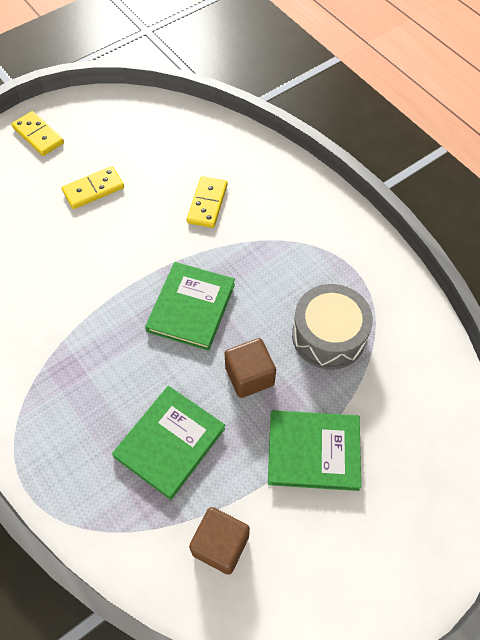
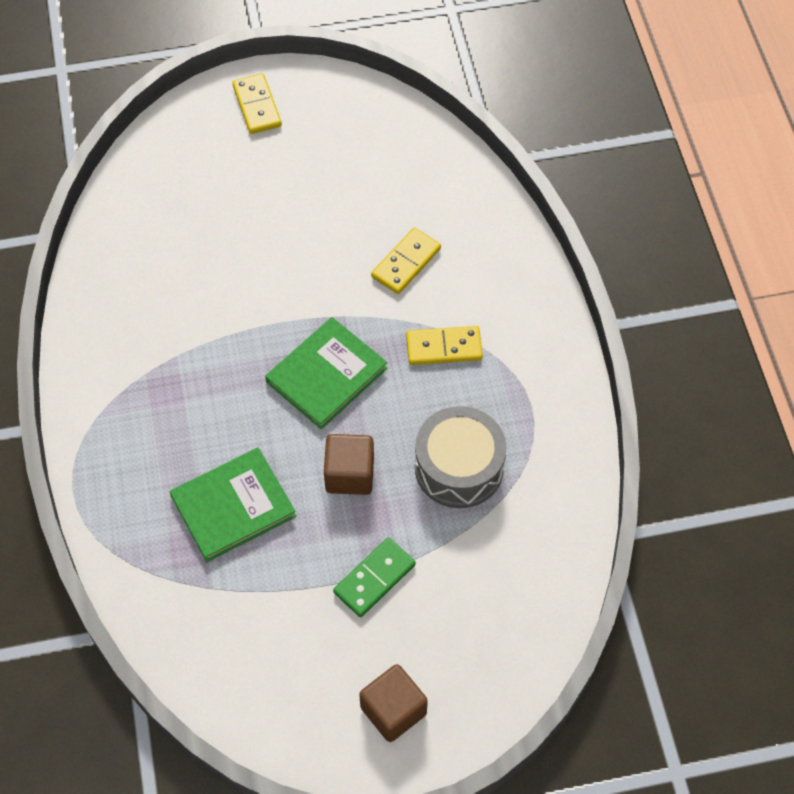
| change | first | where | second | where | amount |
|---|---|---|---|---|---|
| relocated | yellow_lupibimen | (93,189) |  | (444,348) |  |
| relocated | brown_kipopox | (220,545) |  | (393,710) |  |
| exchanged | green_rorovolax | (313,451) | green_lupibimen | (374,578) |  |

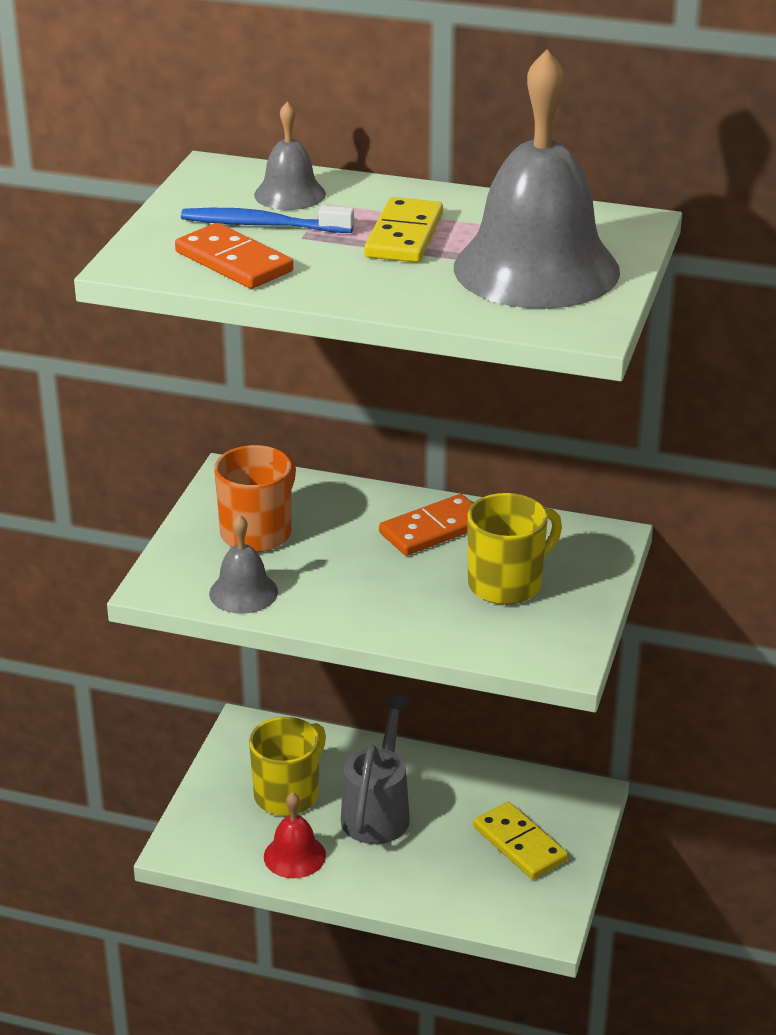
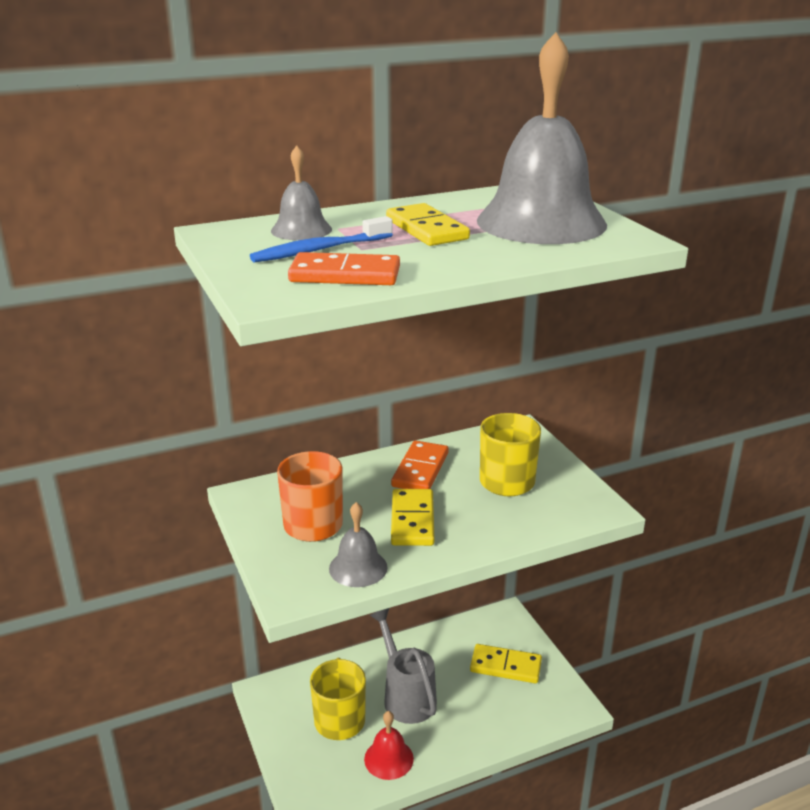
| change | first | where | second | where | amount |
|---|---|---|---|---|---|
| appeared |  |  | yellow_lupibimen | (412,520) |  |

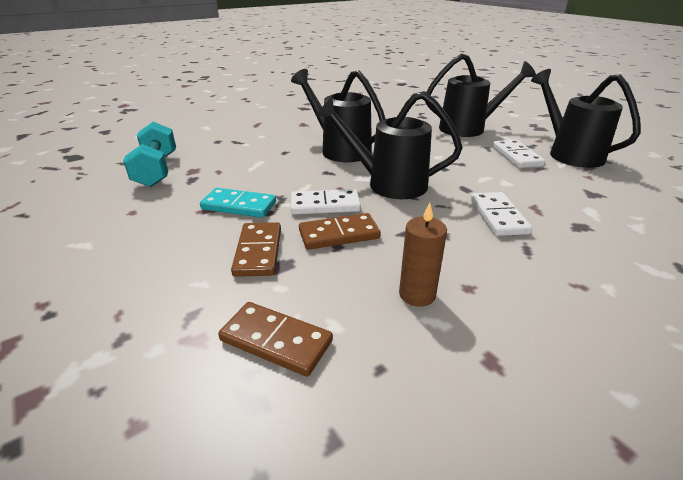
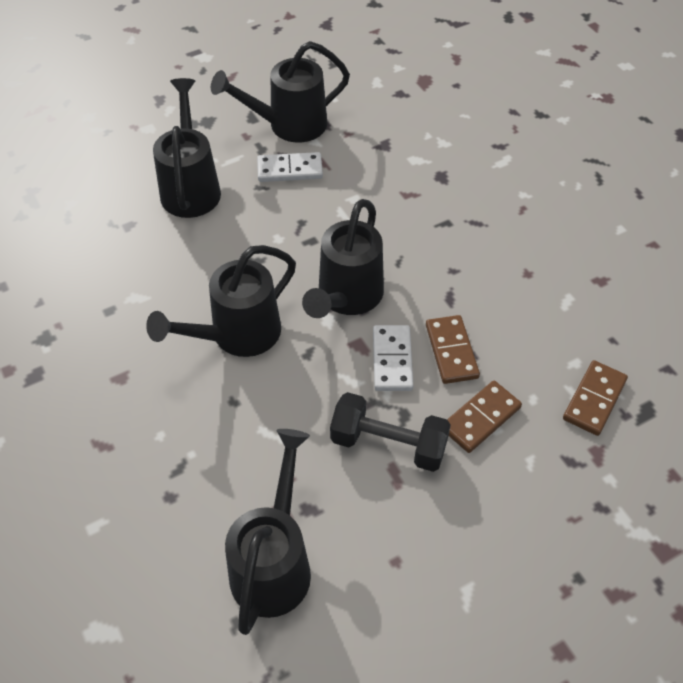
| change | first | where | second | where | amount |
|---|---|---|---|---|---|
| missing | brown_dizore | (417,294) |  |  |  |
| missing | white_lupibimen | (498,216) |  |  |  |
| exchanged | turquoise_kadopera | (156,170) | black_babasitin | (274,563) |  |
| exchanged | turquoise_lupibimen | (239,206) | black_kadopera | (388,444) |  |
| spun | brown_lupibimen | (258,251) |  | (480,418) | 45 degrees counterclockwise |

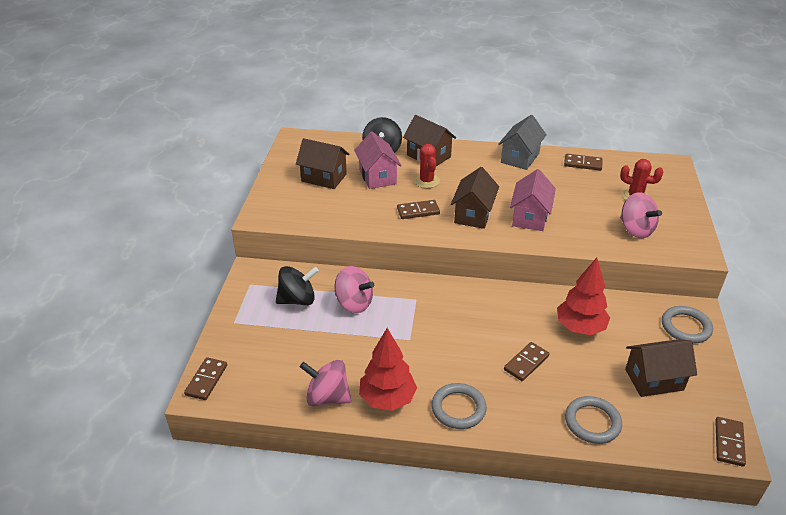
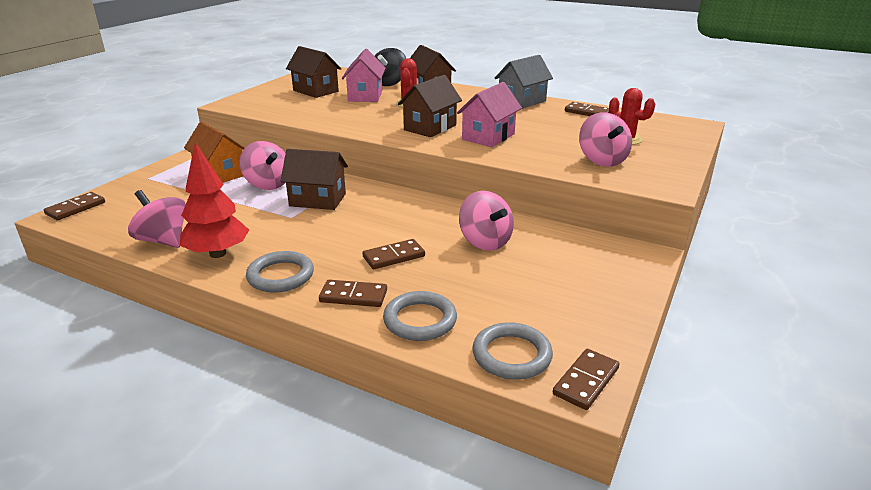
| change | first | where | second | where | amount |
|---|---|---|---|---|---|
| relocated | brown_lupibimen | (418,211) |  | (353,296) |  |
| relocated | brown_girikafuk | (654,379) |  | (317,200) |  |
| relocated | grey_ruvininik | (685,327) |  | (511,355) |  |
| exchanged | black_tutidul | (297,300) | orange_girikafuk | (220,173) |  |
| exchanged | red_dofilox | (580,327) | pink_tutidul | (485,242) |  |

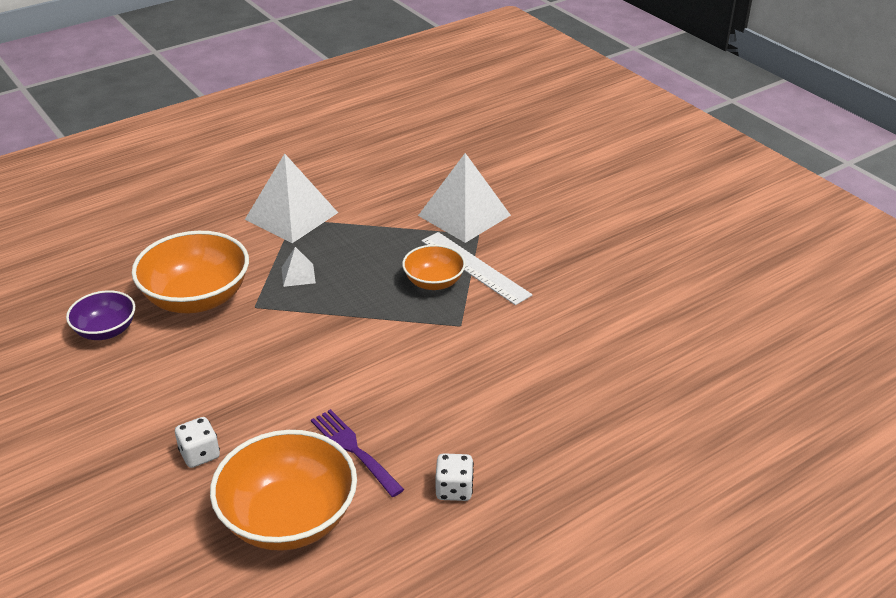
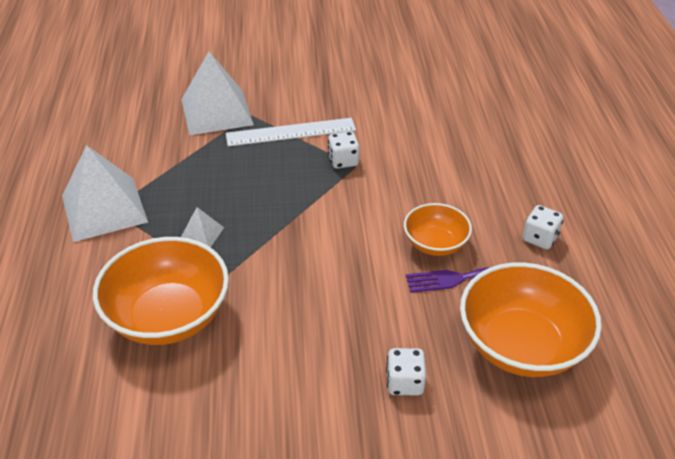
| change | first | where | second | where | amount |
|---|---|---|---|---|---|
| missing | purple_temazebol | (106,330) |  |  |  |
| appeared |  |  | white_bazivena | (343,161) |  |
| relocated | orange_temazebol | (434,282) |  | (435,244) |  |

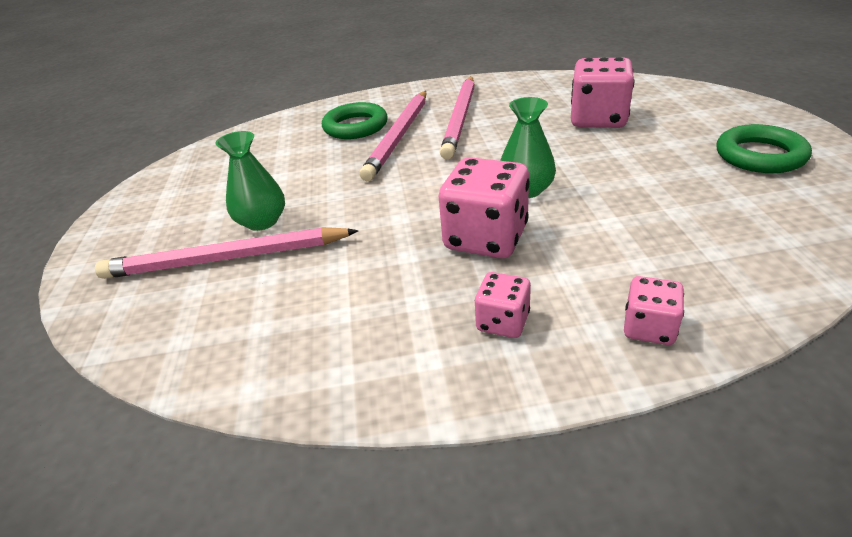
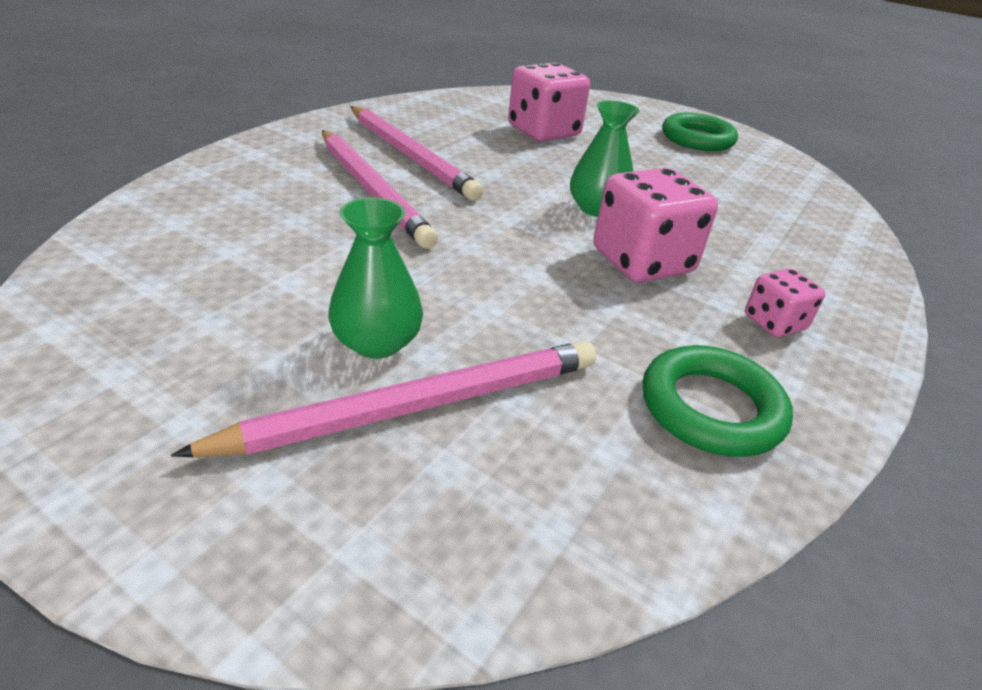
| change | first | where | second | where | amount |
|---|---|---|---|---|---|
| missing | pink_bazivena | (649,328) |  |  |  |
| relocated | green_ruvininik | (355,126) |  | (711,408) |  |
| spun | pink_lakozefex | (226,258) |  | (416,406) | 150 degrees counterclockwise |

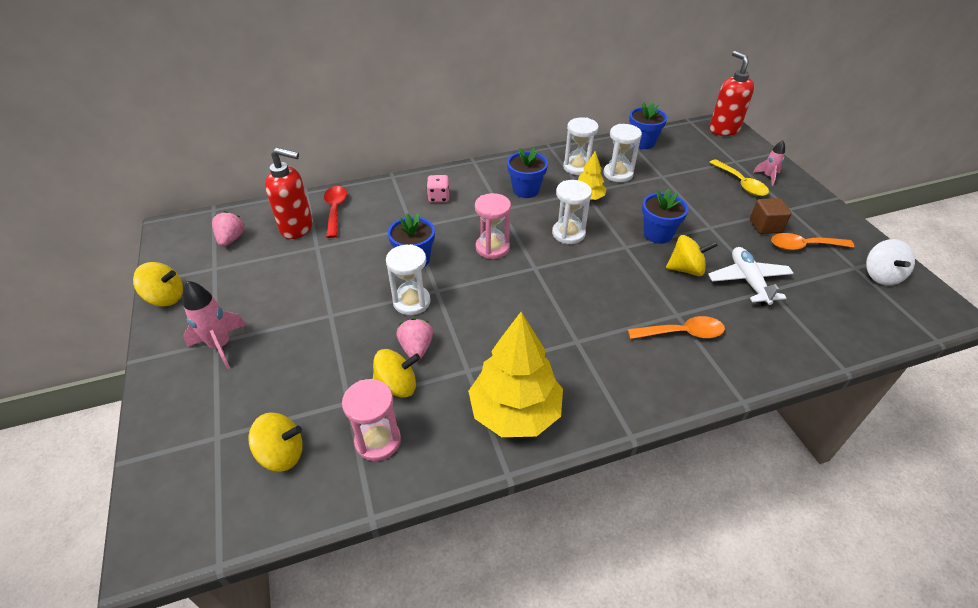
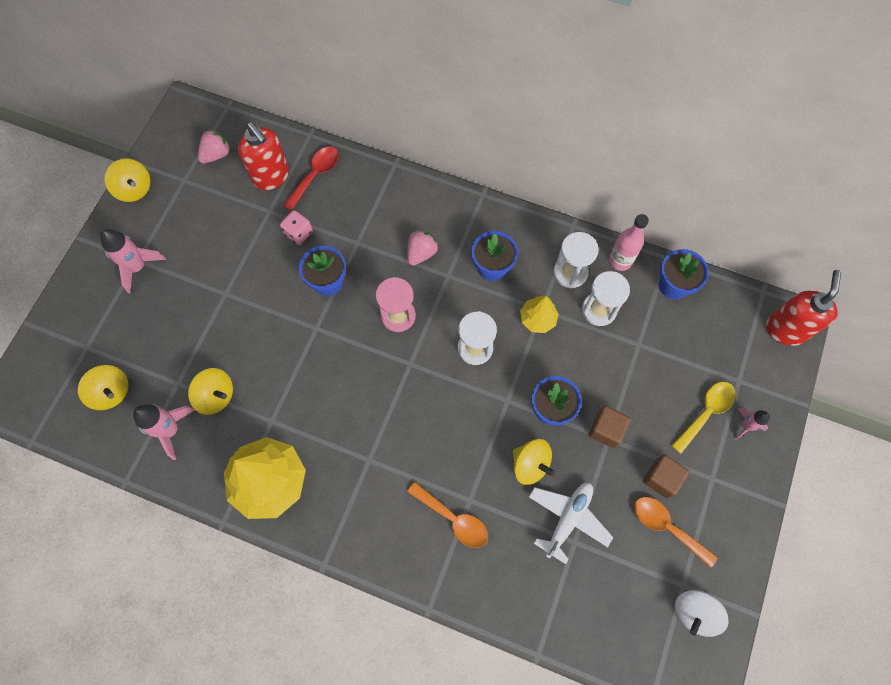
| change | first | where | second | where | amount |
|---|---|---|---|---|---|
| missing | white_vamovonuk | (411,302) |  |  |  |
| appeared |  |  | brown_kipopox | (606,430) |  |
| appeared |  |  | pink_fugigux | (620,260) |  |
| relocated | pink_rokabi | (416,348) |  | (421,253) |  |
| relocated | pink_bazivena | (439,197) |  | (298,233) |  |
| exchanged | pink_vamovonuk | (378,441) | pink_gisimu | (170,430) |  |
| spun | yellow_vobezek | (741,183) |  | (706,413) | 150 degrees counterclockwise |

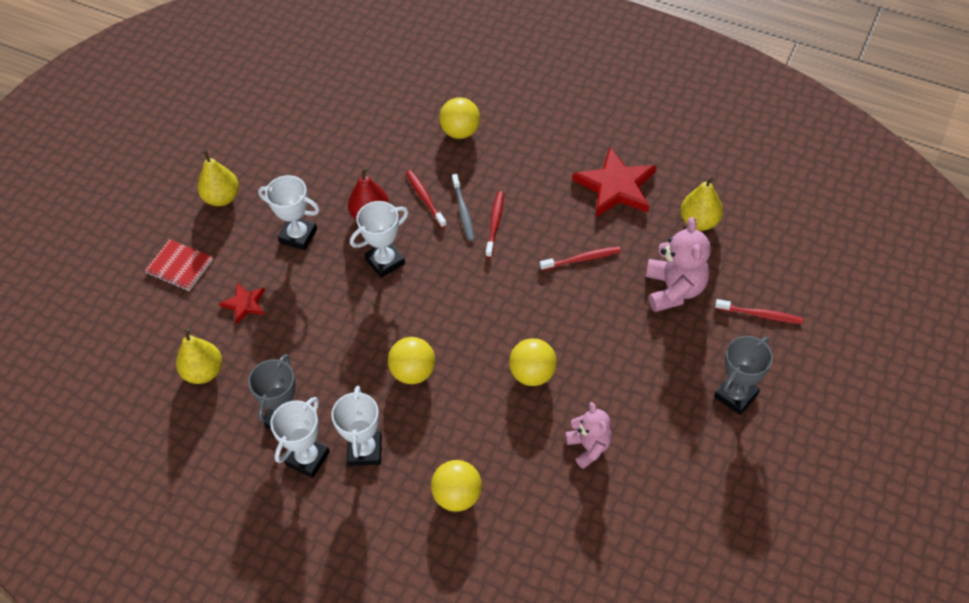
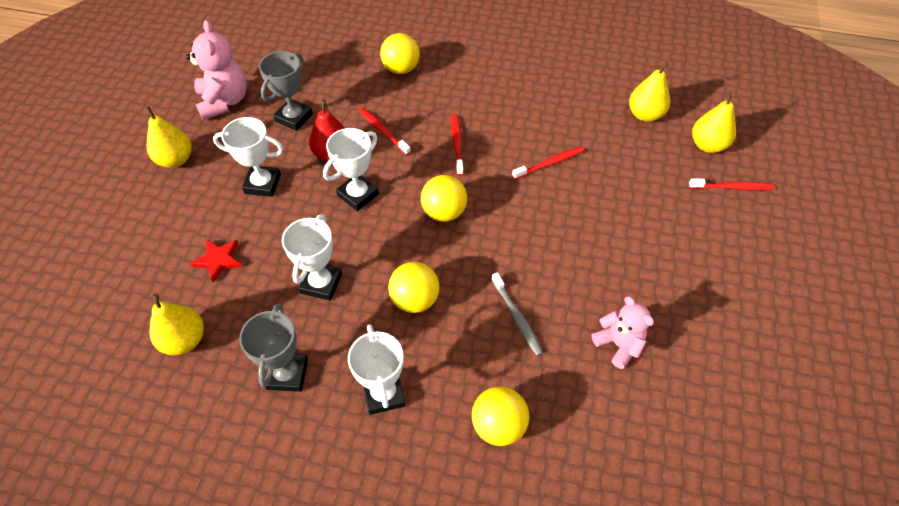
| change | first | where | second | where | amount |
|---|---|---|---|---|---|
| missing | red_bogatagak | (180,266) |  |  |  |
| missing | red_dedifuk | (616,186) |  |  |  |
| appeared |  |  | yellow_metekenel | (707,145) |  |
| relocated | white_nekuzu | (308,458) |  | (321,283) |  |
| relocated | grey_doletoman | (463,212) |  | (517,317) |  |
| relocated | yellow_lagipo | (532,374) |  | (444,212) |  |
| relocated | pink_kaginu | (674,289) |  | (224,101) |  |
| relocated | grey_nekuzu | (736,395) |  | (294,118) |  |

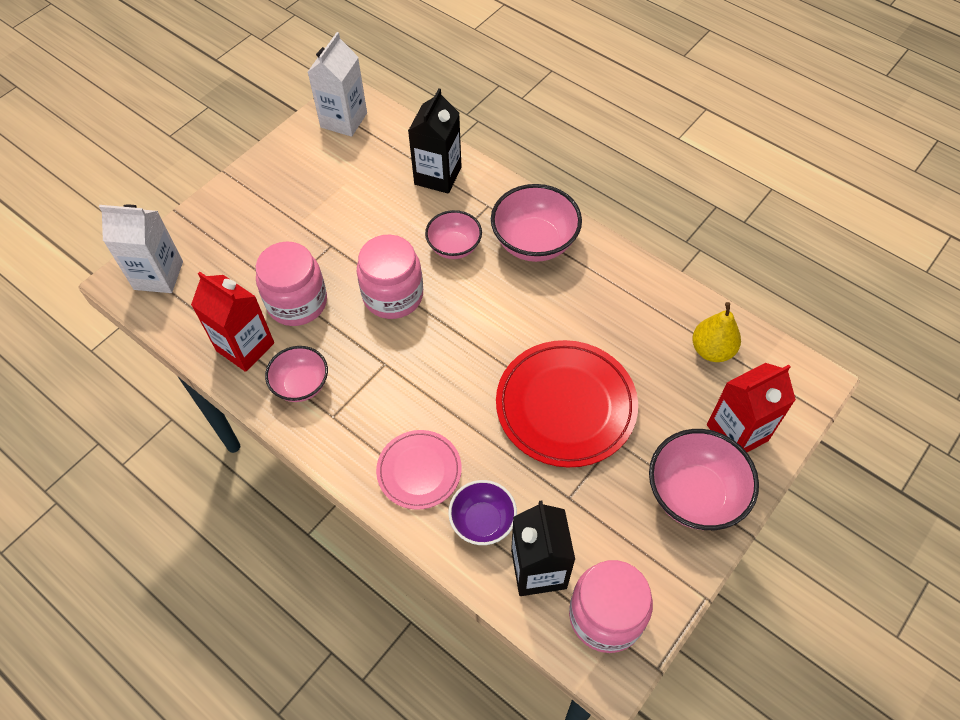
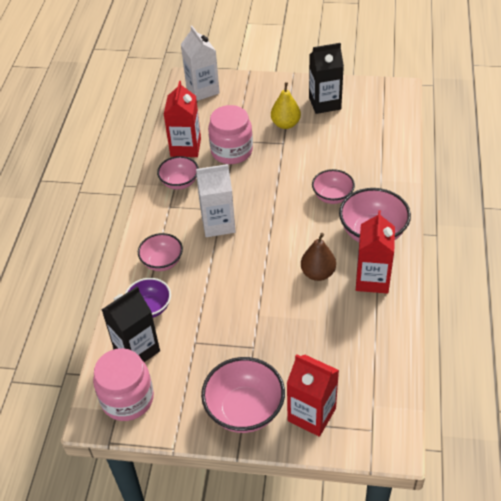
| change | first | where | second | where | amount |
|---|---|---|---|---|---|
| missing | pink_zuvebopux | (393,295) |  |  |  |
| missing | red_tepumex | (566,406) |  |  |  |
| appeared |  |  | brown_metekenel | (318,273) |  |
| appeared |  |  | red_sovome | (372,279) |  |
| relocated | white_sovome | (344,120) |  | (218,224) |  |
| relocated | black_sovome | (438,176) |  | (324,103) |  |
| relocated | yellow_metekenel | (712,350) |  | (285,124) |  |
| exchanged | pink_tepumex | (419,471) | pink_temazebol | (162,262) |  |

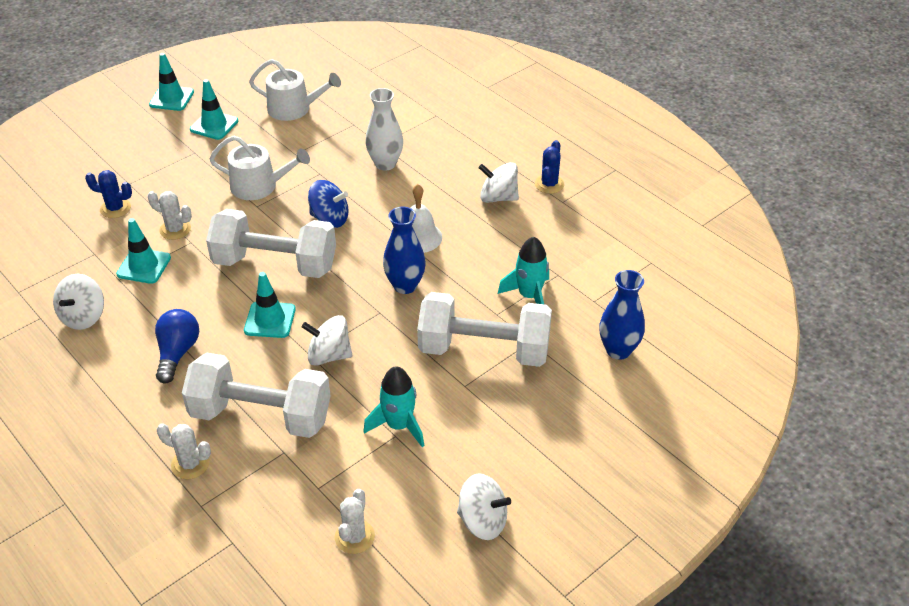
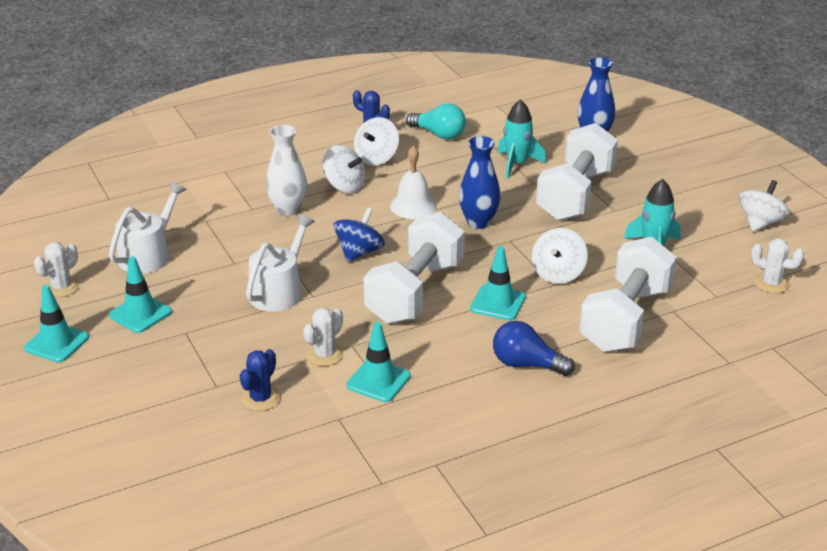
| change | first | where | second | where | amount |
|---|---|---|---|---|---|
| appeared |  |  | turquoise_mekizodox | (439,134) |  |
| relocated | white_tutidul | (83,316) |  | (344,186) |  |
| relocated | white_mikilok | (190,464) |  | (61,287) |  |

